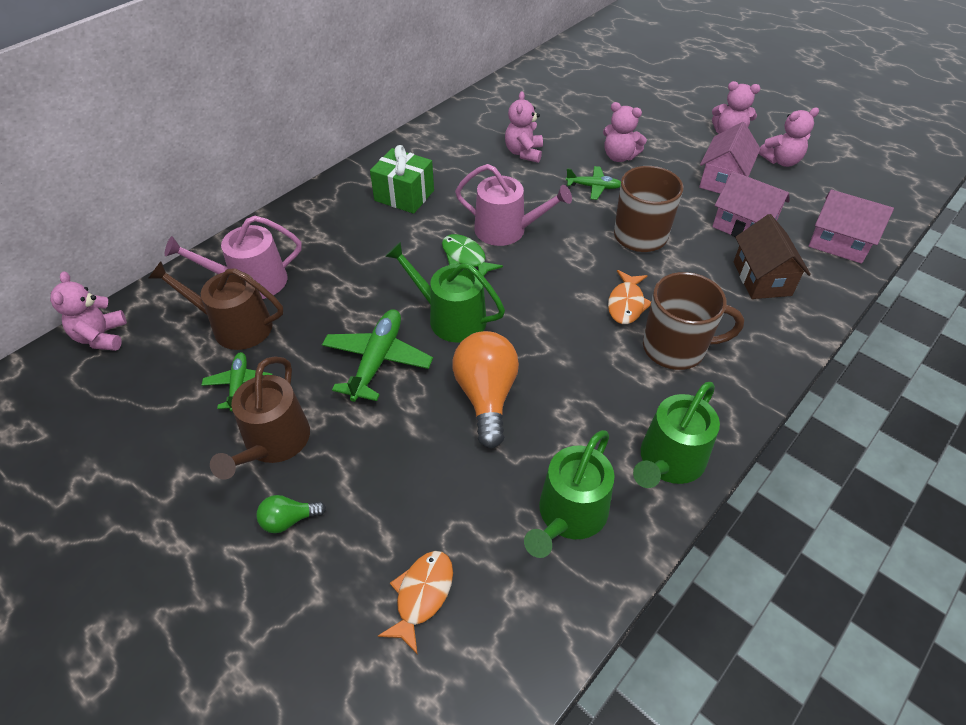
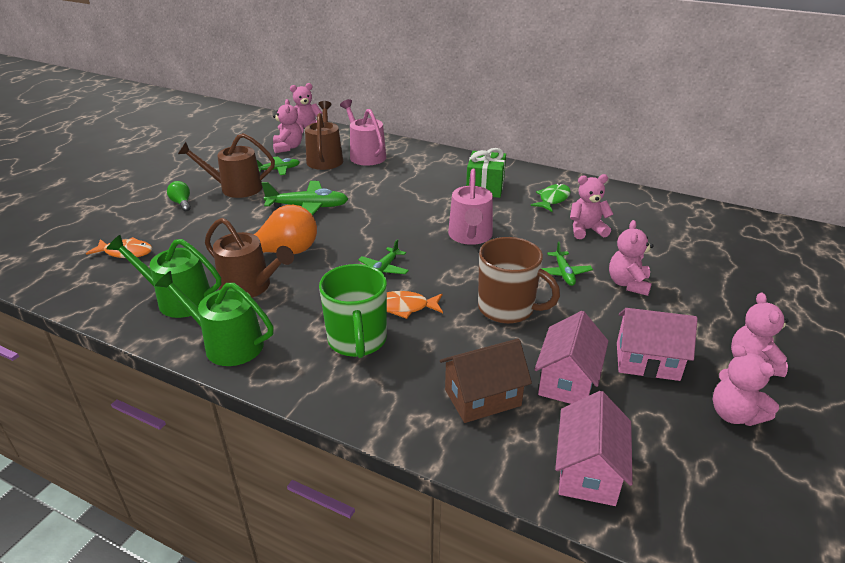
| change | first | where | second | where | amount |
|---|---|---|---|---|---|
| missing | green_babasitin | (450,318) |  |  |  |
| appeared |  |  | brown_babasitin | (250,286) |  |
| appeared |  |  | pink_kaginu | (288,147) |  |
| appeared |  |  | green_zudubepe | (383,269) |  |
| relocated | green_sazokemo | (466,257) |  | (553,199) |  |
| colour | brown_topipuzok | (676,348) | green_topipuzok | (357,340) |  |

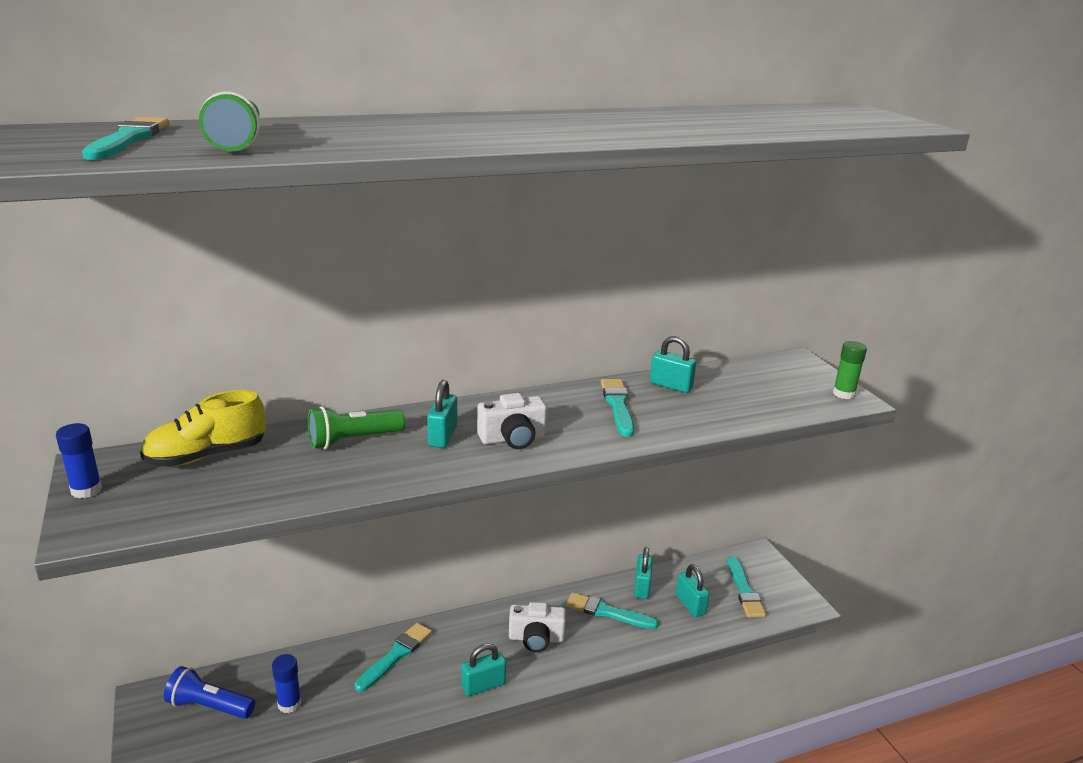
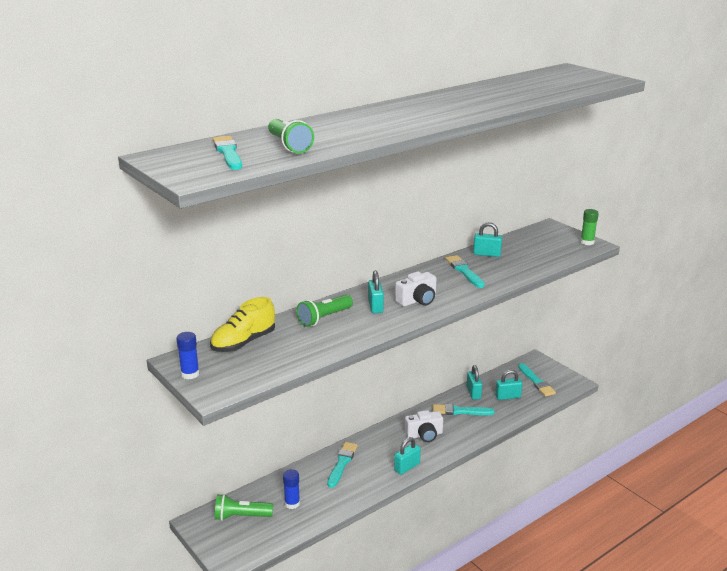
| change | first | where | second | where | amount |
|---|---|---|---|---|---|
| colour | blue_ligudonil | (209,706) | green_ligudonil | (241,516) |  |
| spun | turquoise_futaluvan | (690,605) |  | (508,396) | 60 degrees counterclockwise |

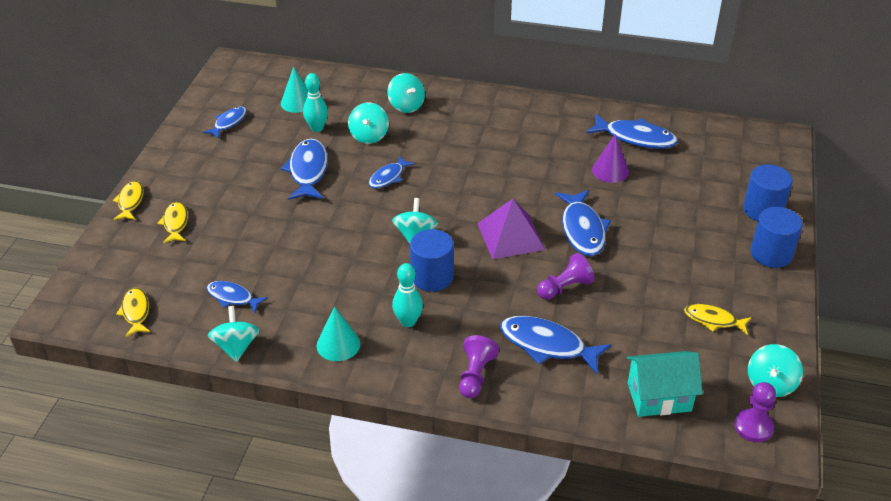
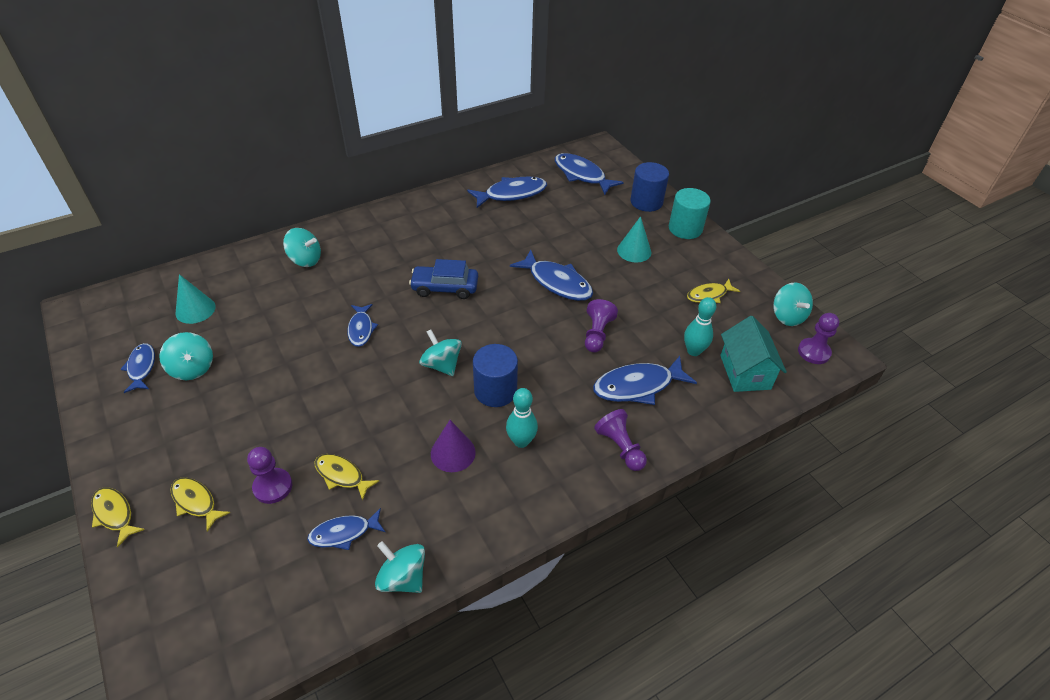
| change | first | where | second | where | amount |
|---|---|---|---|---|---|
| missing | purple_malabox | (510,236) |  |  |  |
| appeared |  |  | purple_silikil | (273,487) |  |
| appeared |  |  | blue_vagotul | (445,288) |  |
| relocated | yellow_sazokemo | (136,312) |  | (342,475) |  |
| relocated | blue_sazokemo | (308,171) |  | (582,175) |  |
| relocated | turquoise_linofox | (317,128) |  | (693,351) |  |
| relocated | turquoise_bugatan | (338,344) |  | (634,251) |  |
| relocated | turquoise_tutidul | (369,136) |  | (192,368) |  |
| relocated | purple_bugatan | (610,171) |  | (453,453) |  |
| colour | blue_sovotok | (771,254) | turquoise_sovotok | (685,229) |  |
| spun | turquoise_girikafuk | (659,397) |  | (745,372) | 45 degrees counterclockwise |

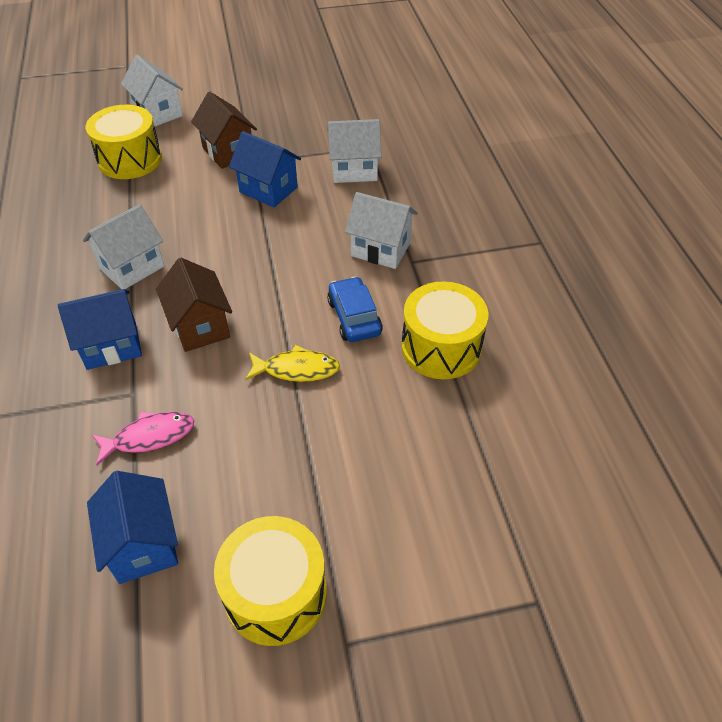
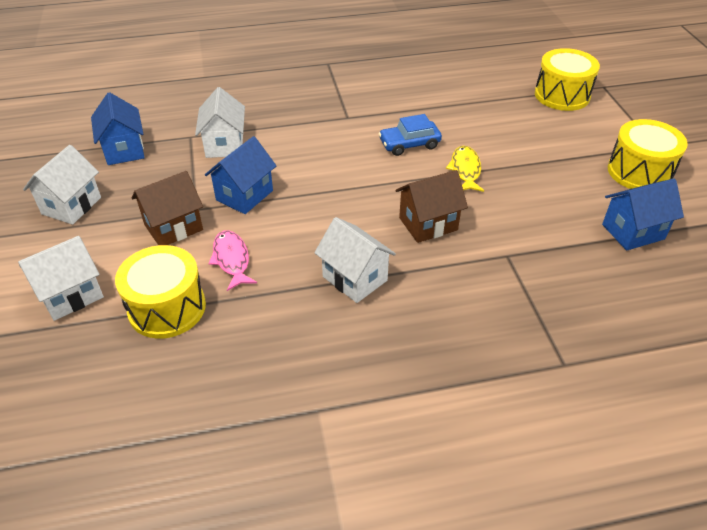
| change | first | where | second | where | amount |
|---|---|---|---|---|---|
| relocated | blue_girikafuk | (112,346) |  | (124,150) |  |
| relocated | pink_sazokemo | (149,437) |  | (232,260) |  |
| relocated | white_girikafuk | (380,249) |  | (71,206) |  |
| relocated | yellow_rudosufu | (441,347) |  | (562,95) |  |

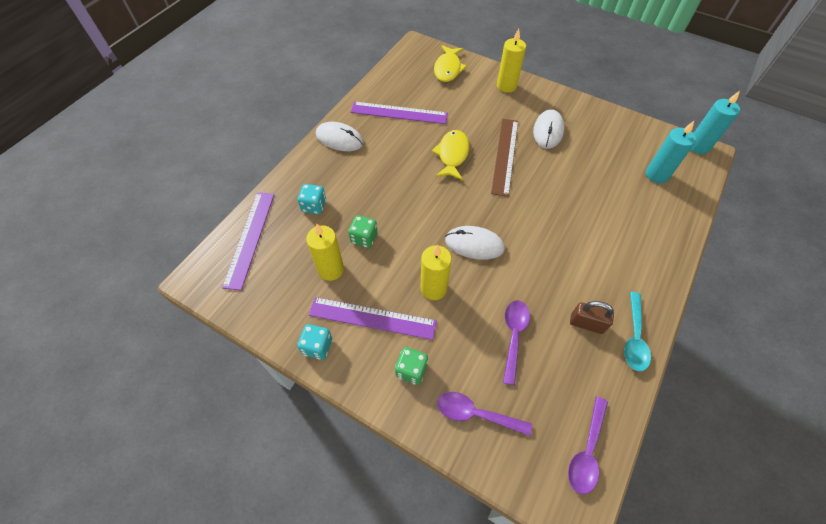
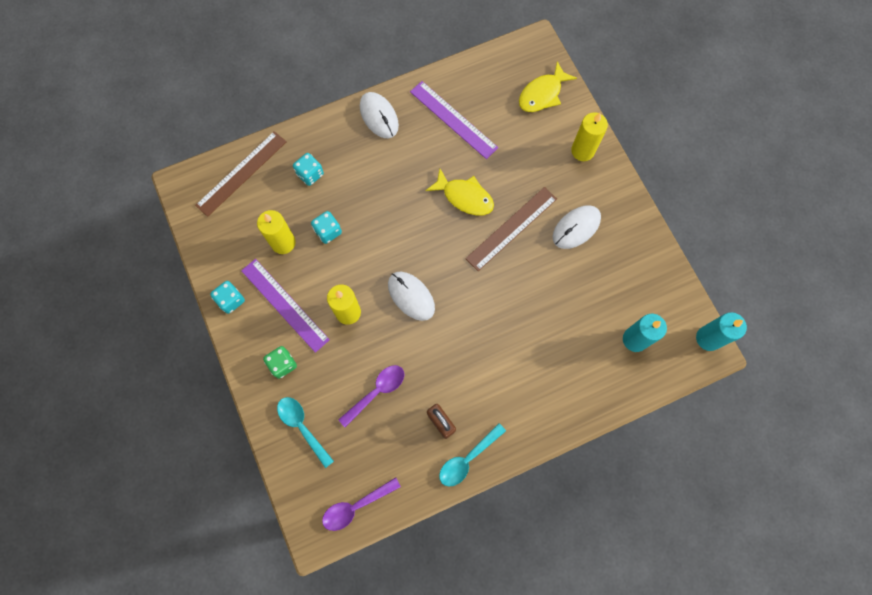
| change | first | where | second | where | amount |
|---|---|---|---|---|---|
| colour | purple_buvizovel | (249,238) | brown_buvizovel | (241,173) |  |
| colour | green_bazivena | (364,238) | turquoise_bazivena | (328,231) |  |
| colour | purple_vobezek | (476,414) | turquoise_vobezek | (302,427) |  |
| spun | yellow_sazokemo | (452,155) |  | (464,197) | 75 degrees clockwise |

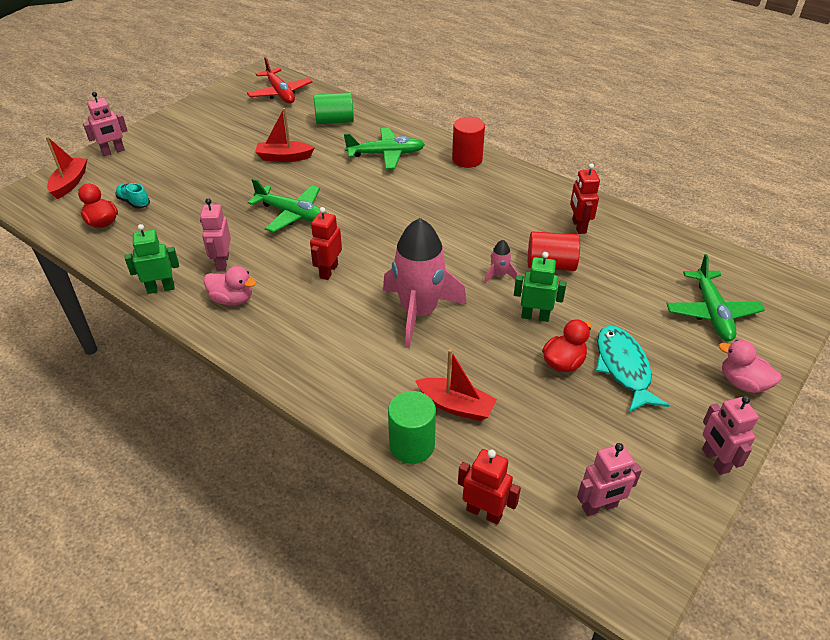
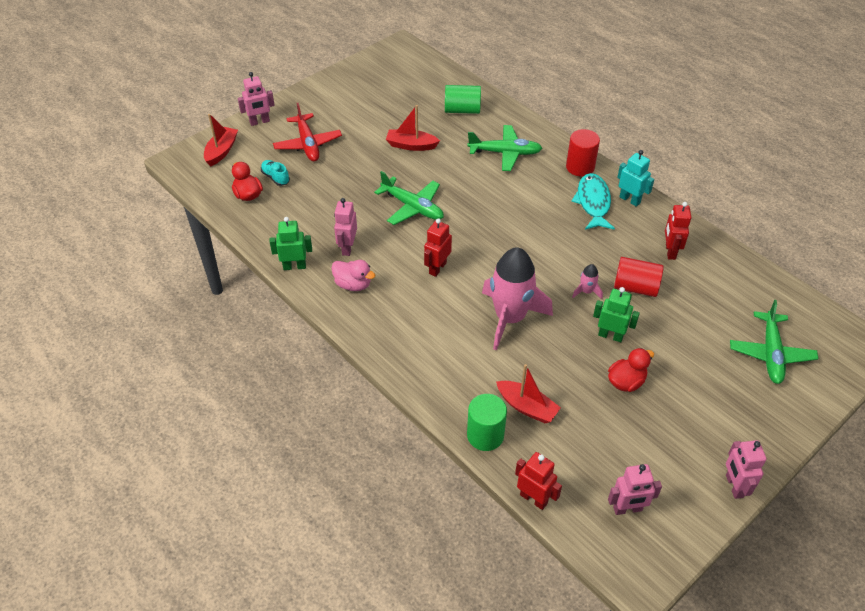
| change | first | where | second | where | amount |
|---|---|---|---|---|---|
| missing | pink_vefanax | (742,383) |  |  |  |
| appeared |  |  | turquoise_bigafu | (630,200) |  |
| relocated | red_zudubepe | (280,93) |  | (308,144) |  |
| relocated | turquoise_sazokemo | (623,368) |  | (593,202) |  |

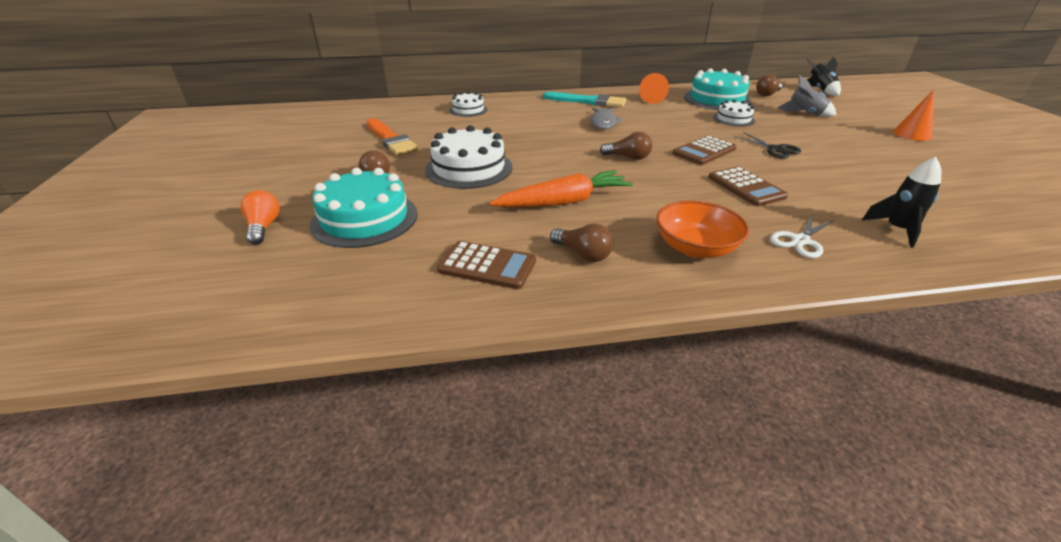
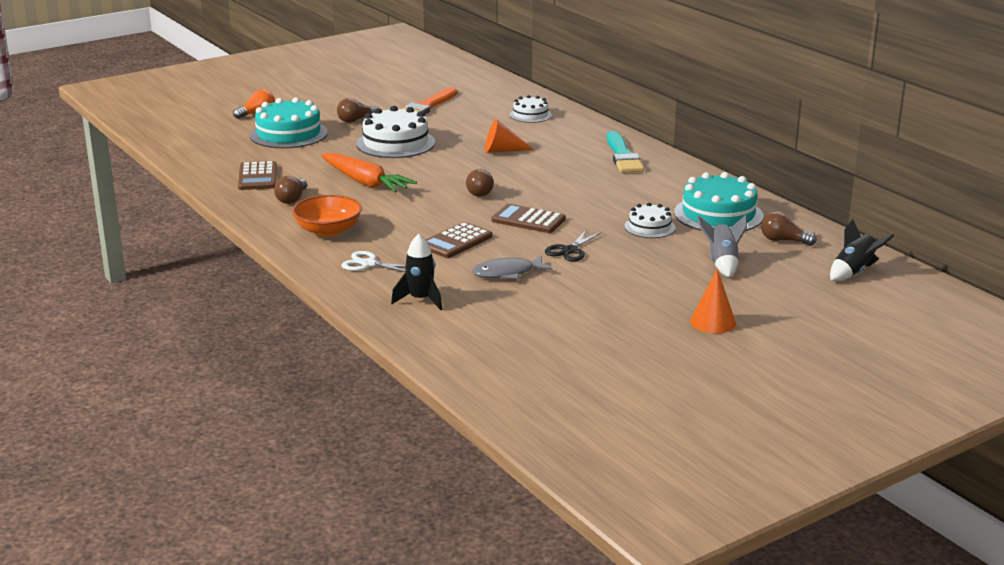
| change | first | where | second | where | amount |
|---|---|---|---|---|---|
| relocated | grey_sazokemo | (603,123) |  | (507,273) |  |
| relocated | orange_bugatan | (653,99) |  | (502,150) |  |

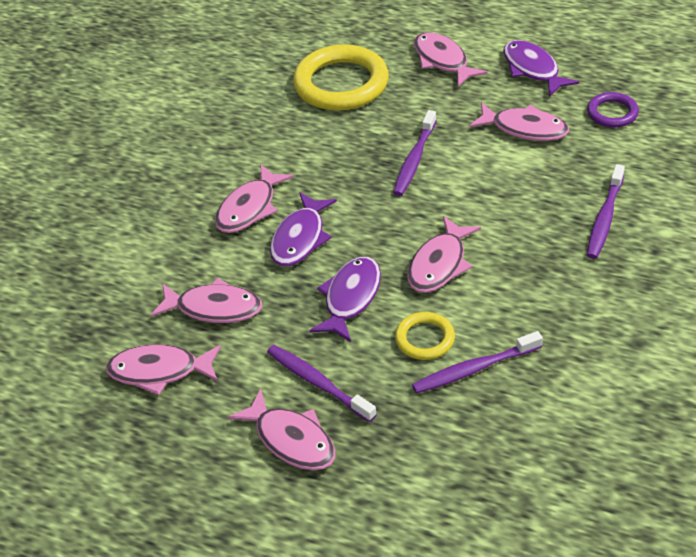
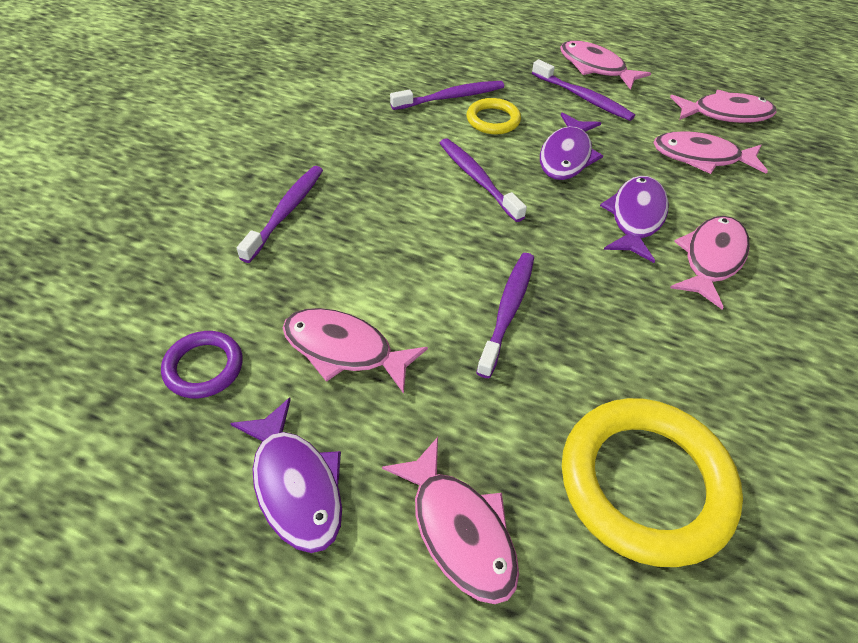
| change | first | where | second | where | amount |
|---|---|---|---|---|---|
| exchanged | pink_sazokemo | (439,264) | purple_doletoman | (477,179) |  |

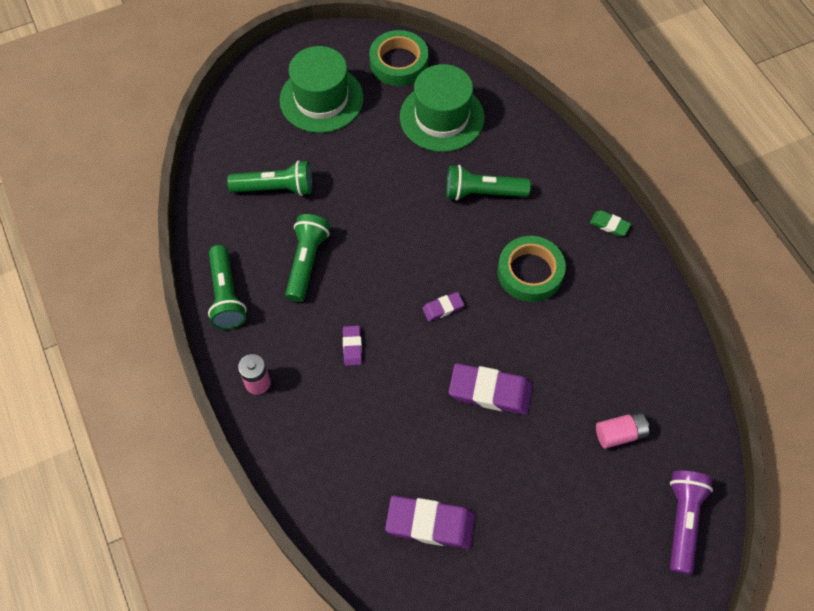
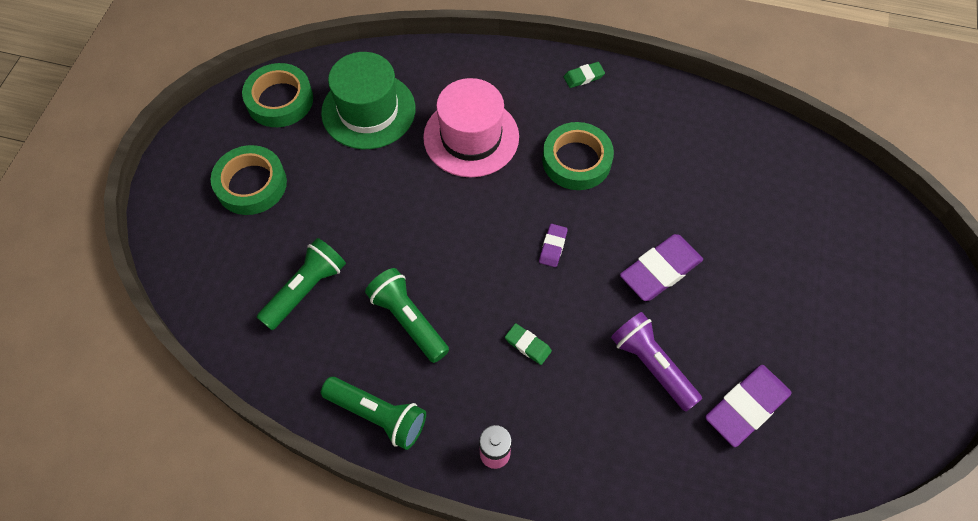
| change | first | where | second | where | amount |
|---|---|---|---|---|---|
| missing | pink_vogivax | (620,434) |  |  |  |
| relocated | purple_ligudonil | (682,521) |  | (651,365) |  |
| exchanged | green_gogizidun | (321,99) | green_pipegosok | (251,184) |  |
| exchanged | green_ligudonil | (482,193) | pink_gogizidun | (471,137) |  |
| colour | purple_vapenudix | (352,347) | green_vapenudix | (528,345) |  |

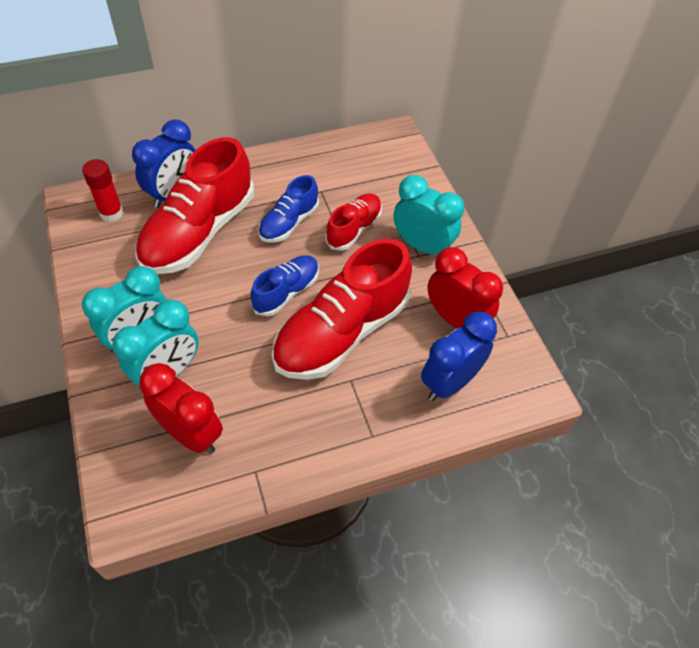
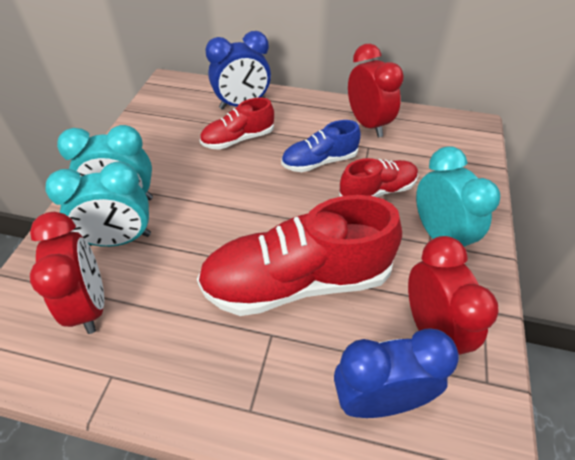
| change | first | where | second | where | amount |
|---|---|---|---|---|---|
| missing | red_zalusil | (111,213) |  |  |  |
| missing | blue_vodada | (286,292) |  |  |  |
| appeared |  |  | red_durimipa | (368,124) |  |
| size | red_vodada | (199,232) |  | (238,139) | x0.53 |

